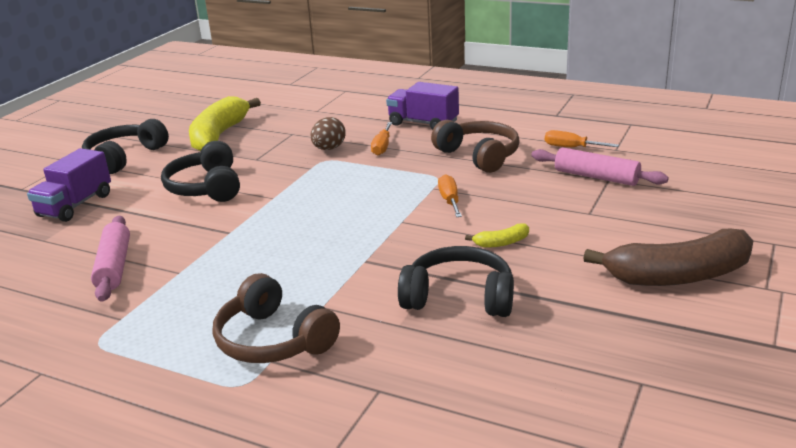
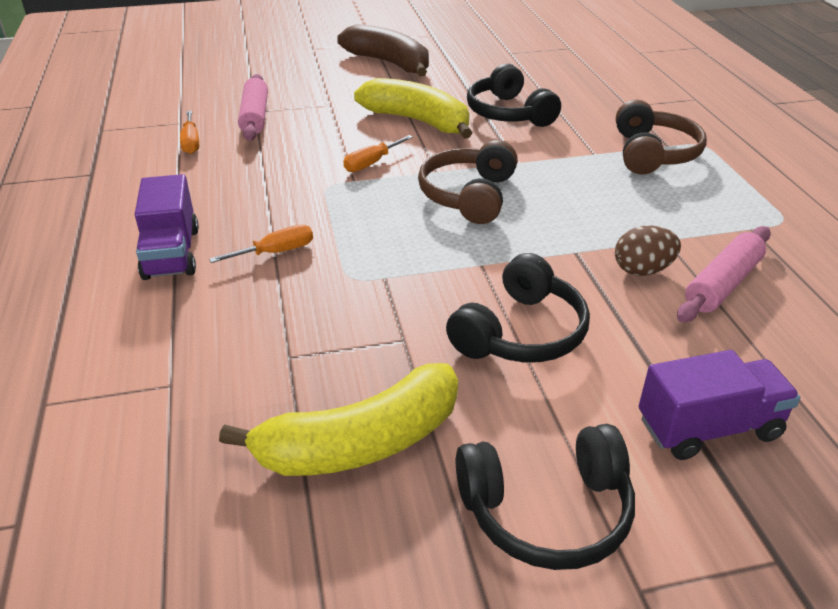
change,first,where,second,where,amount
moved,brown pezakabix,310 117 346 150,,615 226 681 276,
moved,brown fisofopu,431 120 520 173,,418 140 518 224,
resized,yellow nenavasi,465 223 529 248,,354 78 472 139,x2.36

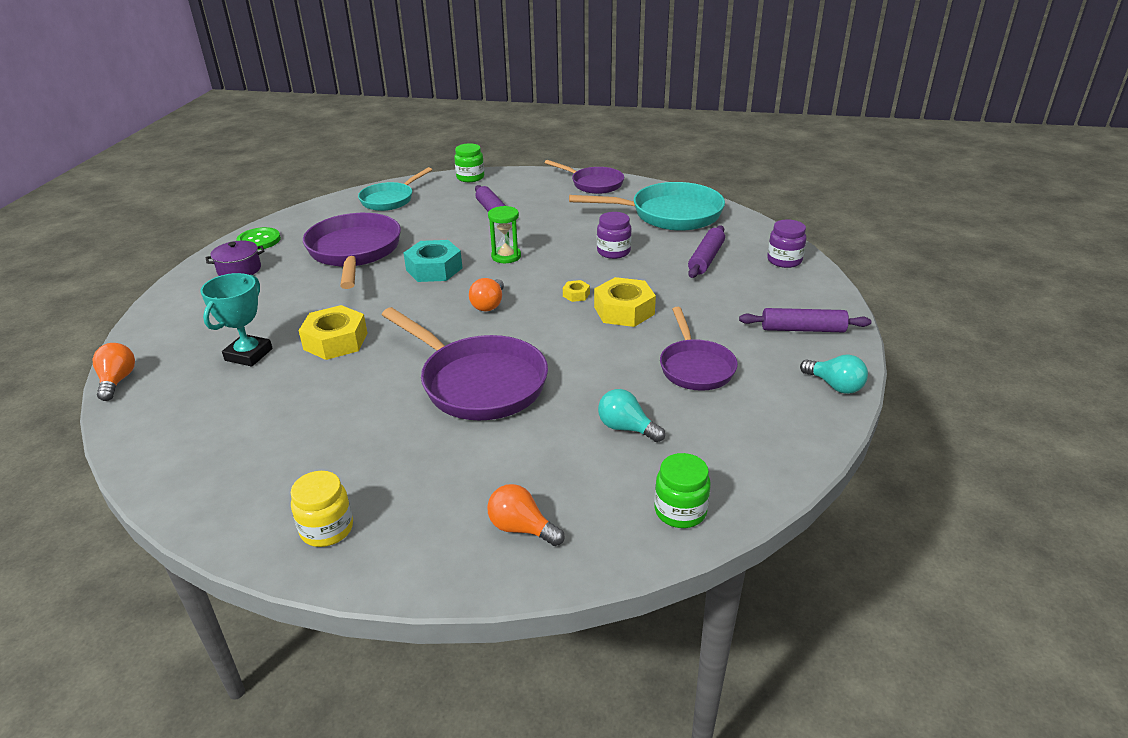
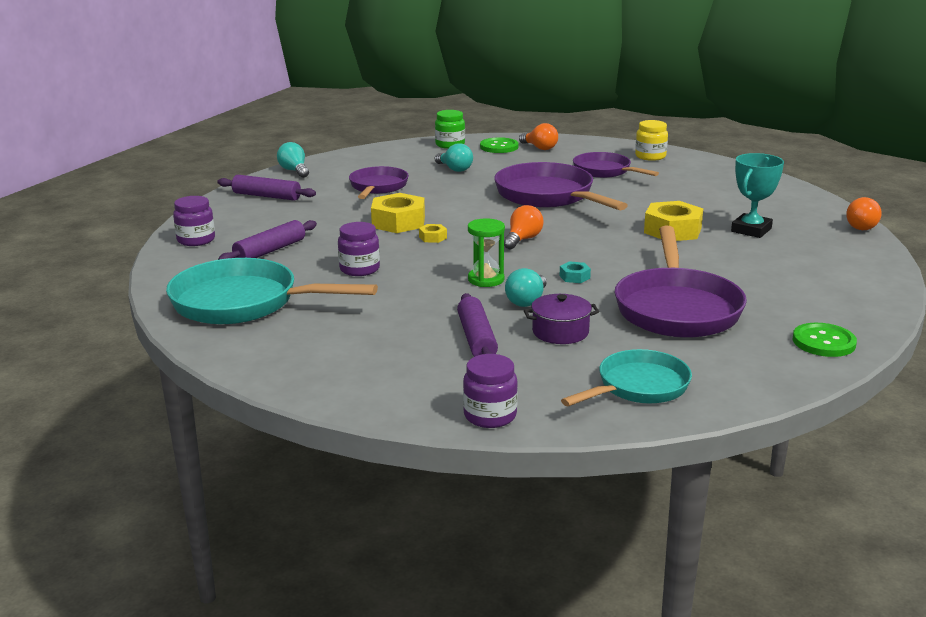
change,first,where,second,where,amount
moved,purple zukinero,205 241 264 276,,524 294 599 344,
resized,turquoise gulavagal,404 240 462 282,,560 261 591 283,x0.46
recoloured,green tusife,454 143 484 182,purple tusife,463 354 518 428,
moved,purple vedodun,545 160 624 194,,573 152 659 178,
added,,,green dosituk,480 137 519 153,
added,,,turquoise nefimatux,505 268 547 307,

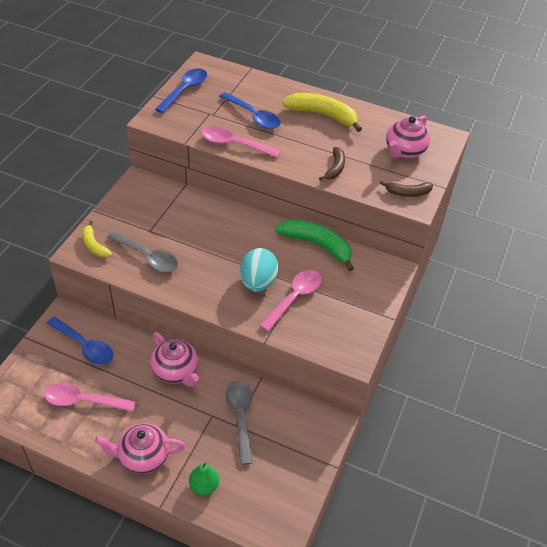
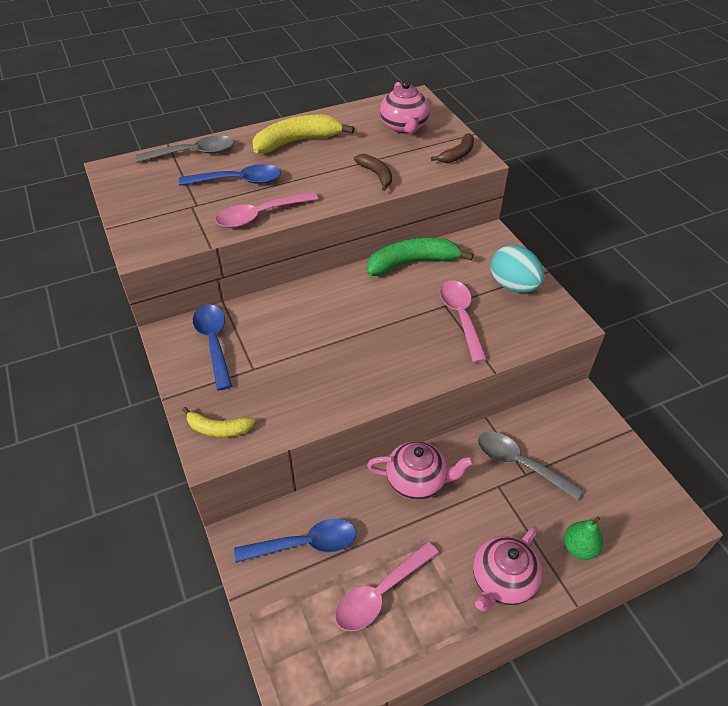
change,first,where,second,where,amount
moved,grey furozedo,107 231 178 272,,136 135 234 163,
moved,blue furozedo,155 68 207 113,,193 304 232 390,
moved,turquoise pezakabix,240 248 278 292,,491 245 545 293,

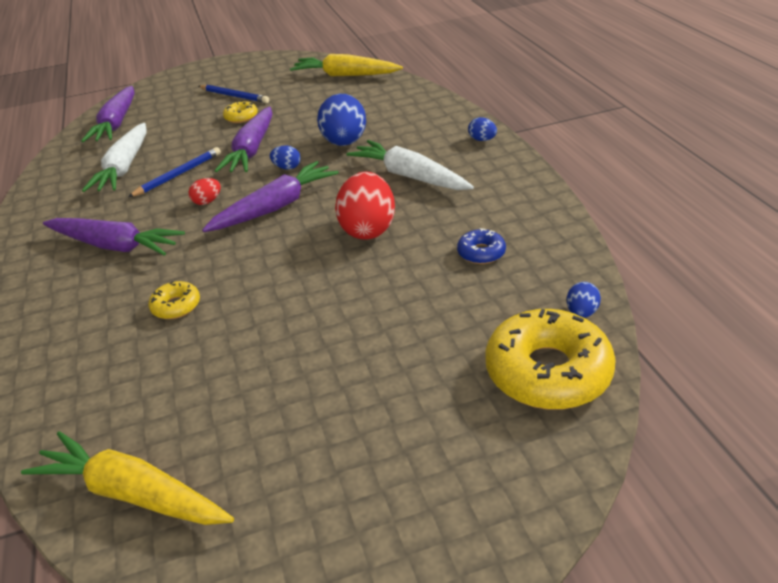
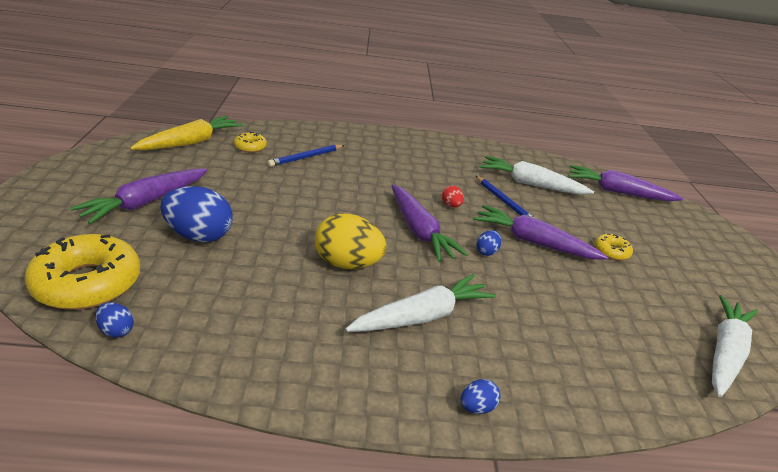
change,first,where,second,where,amount
moved,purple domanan,43 218 185 256,,70 169 208 224,
moved,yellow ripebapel,148 281 200 319,,234 132 267 153,
moved,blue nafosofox,199 85 269 103,,267 145 345 167,
recoloured,yellow domanan,290 54 403 77,white domanan,712 295 758 397,
moved,blue pezakabix,317 94 366 146,,161 186 233 243,
recoloured,red pezakabix,335 172 395 240,yellow pezakabix,315 213 386 269,
removed,blue ripebapel,457 228 506 264,,,

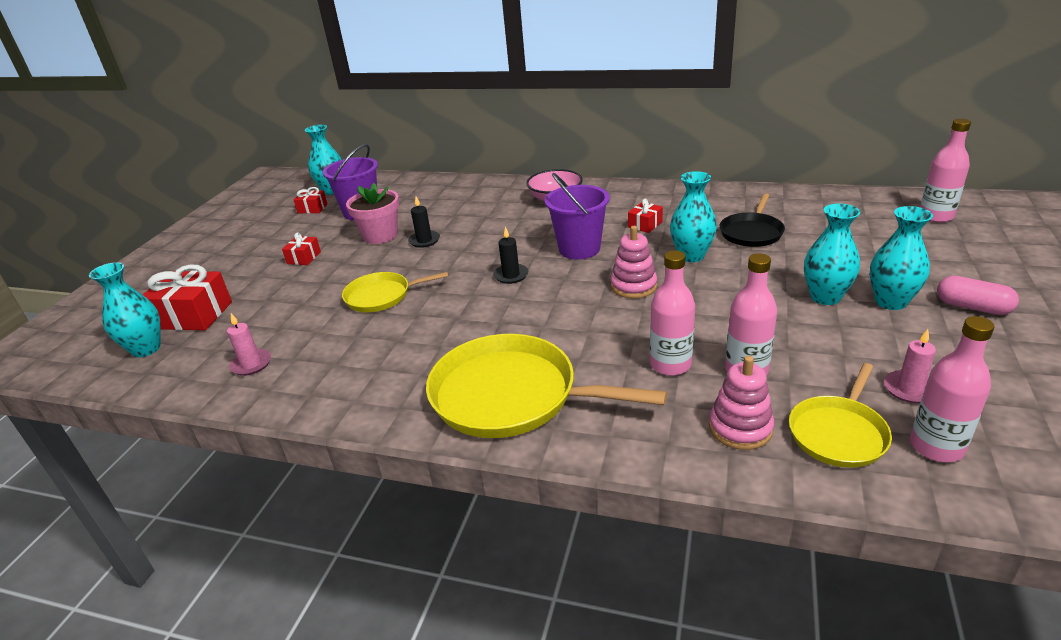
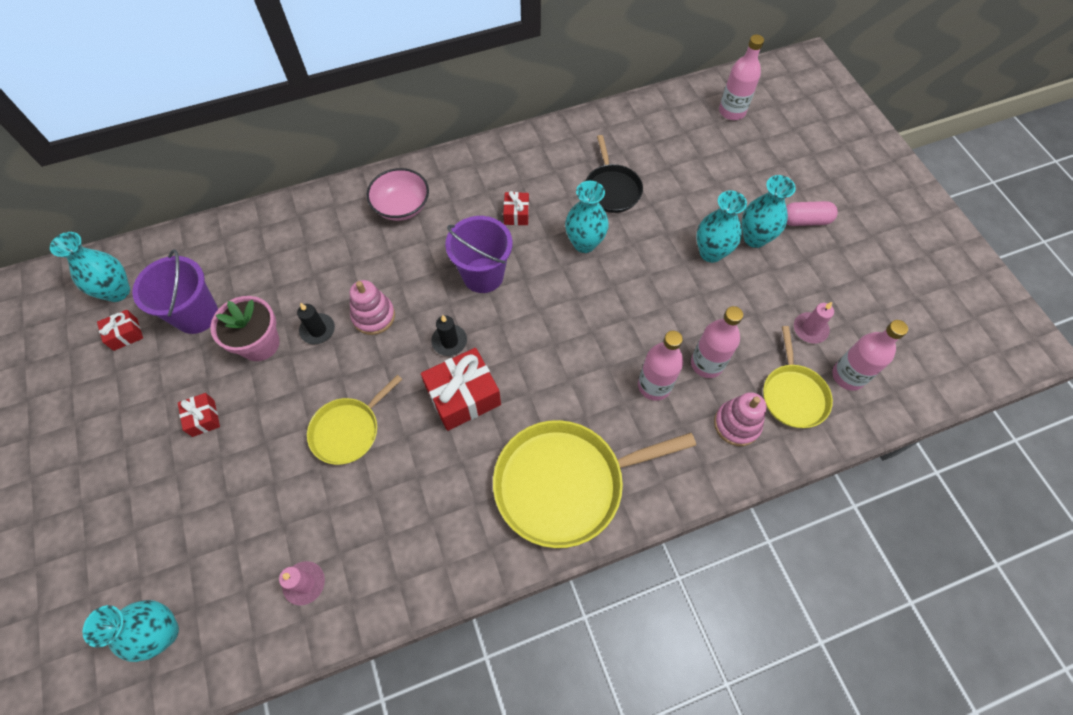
change,first,where,second,where,amount
moved,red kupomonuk,143 264 232 330,,421 348 501 431,
moved,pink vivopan,611 226 657 299,,349 280 395 335,

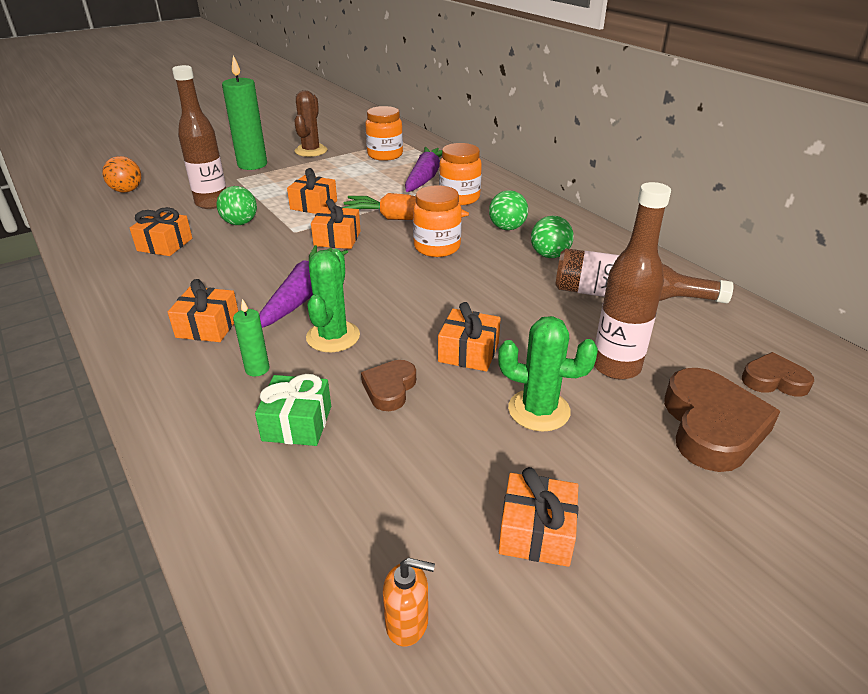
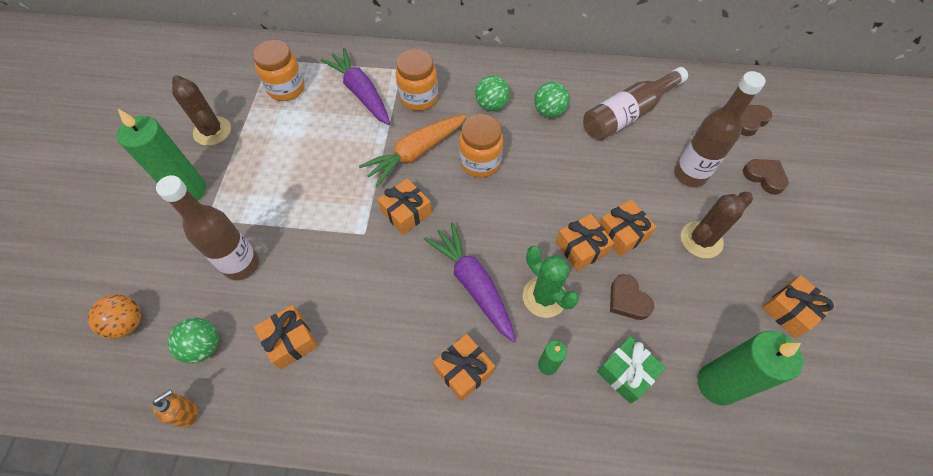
change,first,where,second,where,amount
moved,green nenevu,216 186 257 225,,168 318 219 364,
moved,orange kupomonuk,287 168 337 214,,556 214 614 271,
moved,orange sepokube,383 558 435 646,,153 389 198 428,
recoloured,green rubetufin,498 316 598 432,brown rubetufin,681 192 753 258,
resized,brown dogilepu,664 368 780 472,,743 159 789 195,x0.56
added,,,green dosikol,697 331 803 405,

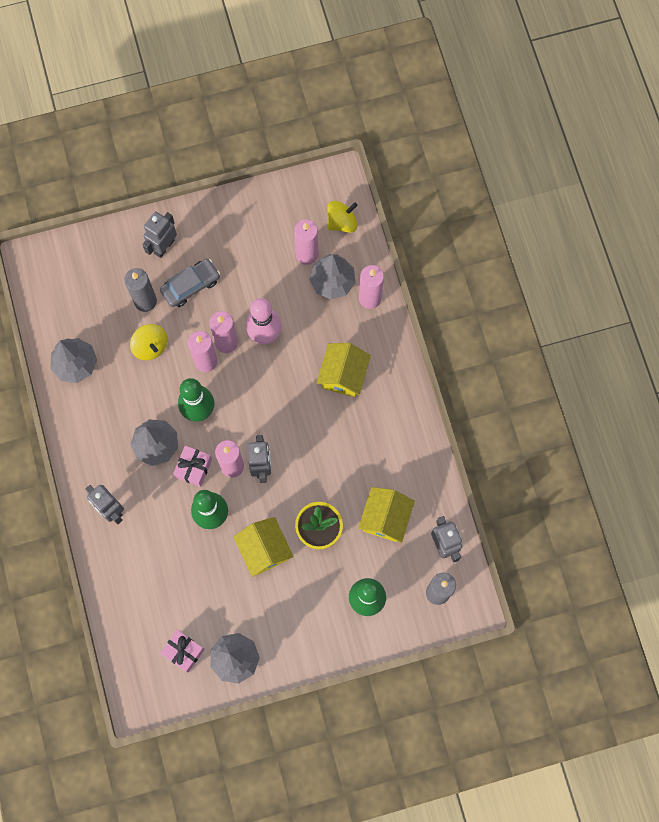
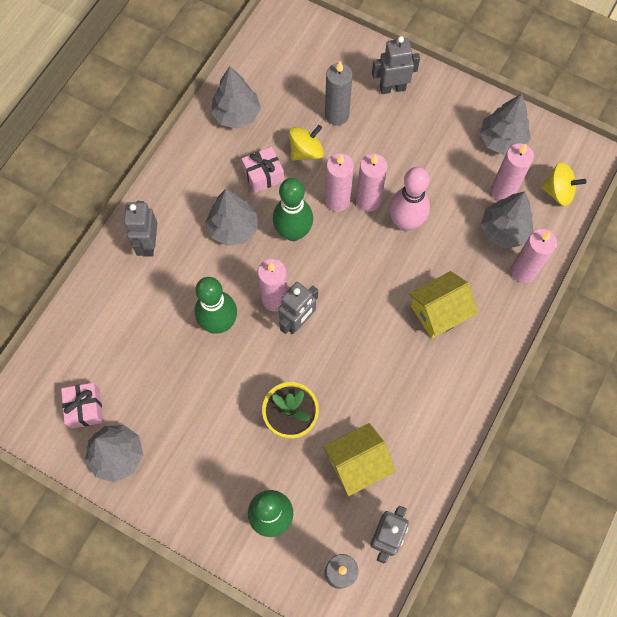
change,first,where,second,where,amount
turned,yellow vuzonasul,130 324 168 360,,289 125 324 160,135 degrees counterclockwise
removed,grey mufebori,160 259 220 307,,,
moved,pink kupomonuk,173 446 212 487,,242 147 284 193,
removed,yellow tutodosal,233 517 294 577,,,
added,,,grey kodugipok,480 94 530 155,

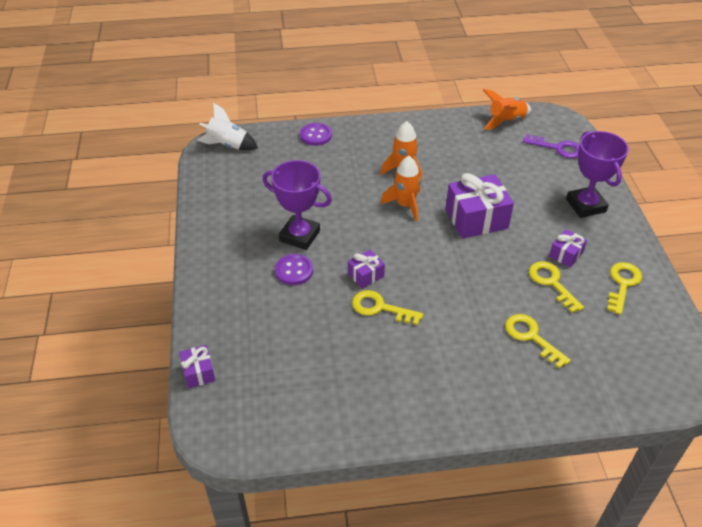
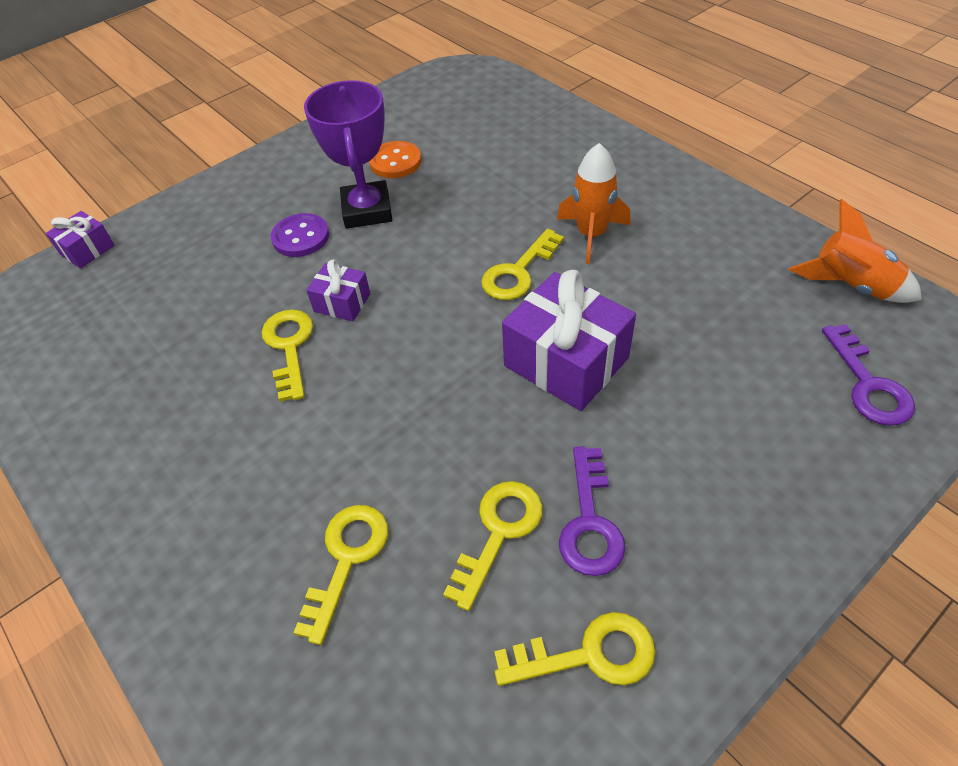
change,first,where,second,where,amount
removed,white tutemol,197 103 258 150,,,
removed,purple dosituk,300 123 332 146,,,
replaced,orange tutemol,380 156 421 222,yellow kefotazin,481 229 564 300,
replaced,purple kupomonuk,549 229 587 268,purple kefotazin,559 446 626 576,
removed,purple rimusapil,566 131 629 218,,,
added,,,orange dosituk,369 141 422 178,

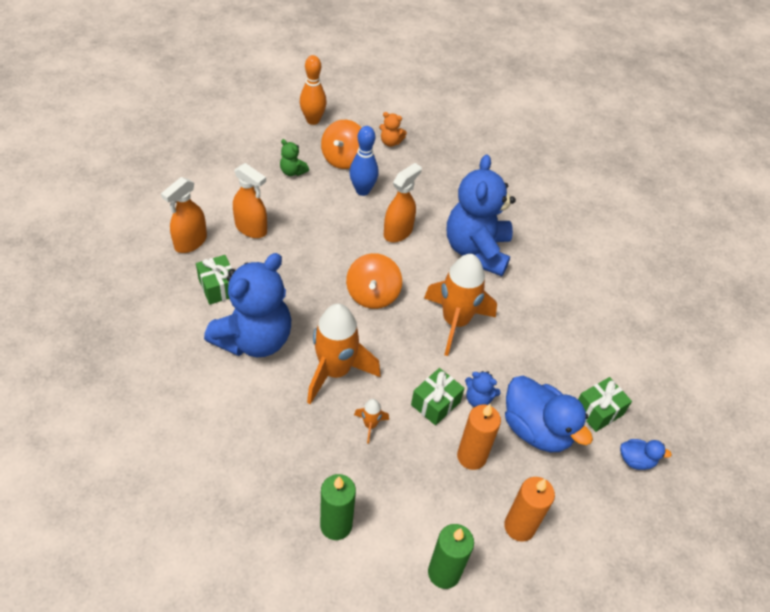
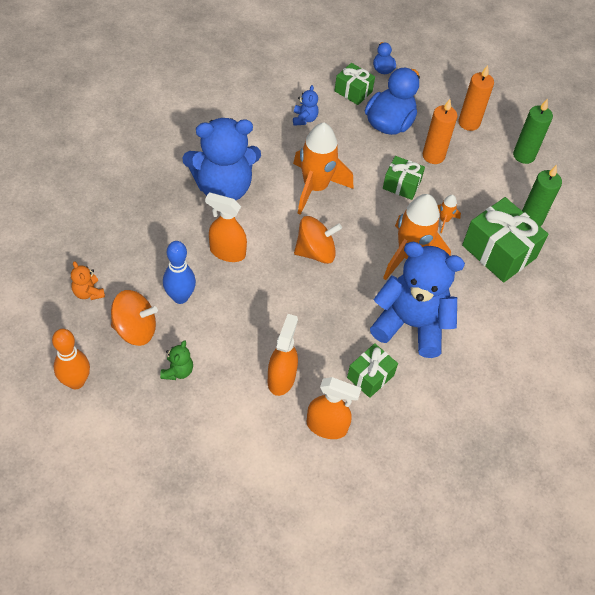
change,first,where,second,where,amount
turned,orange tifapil,379 112 407 147,,71 261 105 300,150 degrees clockwise
moved,blue tifapil,465 371 501 407,,293 85 319 126,
added,,,green kupomonuk,462 197 548 283,

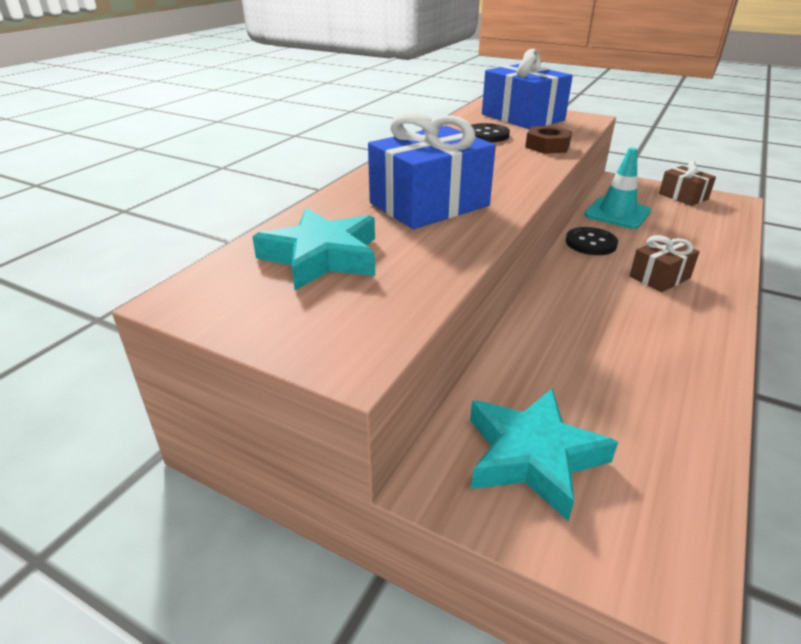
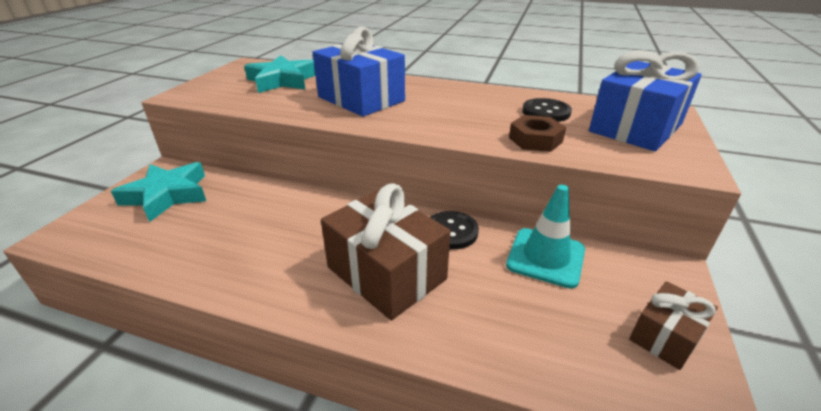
change,first,where,second,where,amount
resized,brown kupomonuk,629 235 700 292,,321 183 451 320,x1.84

